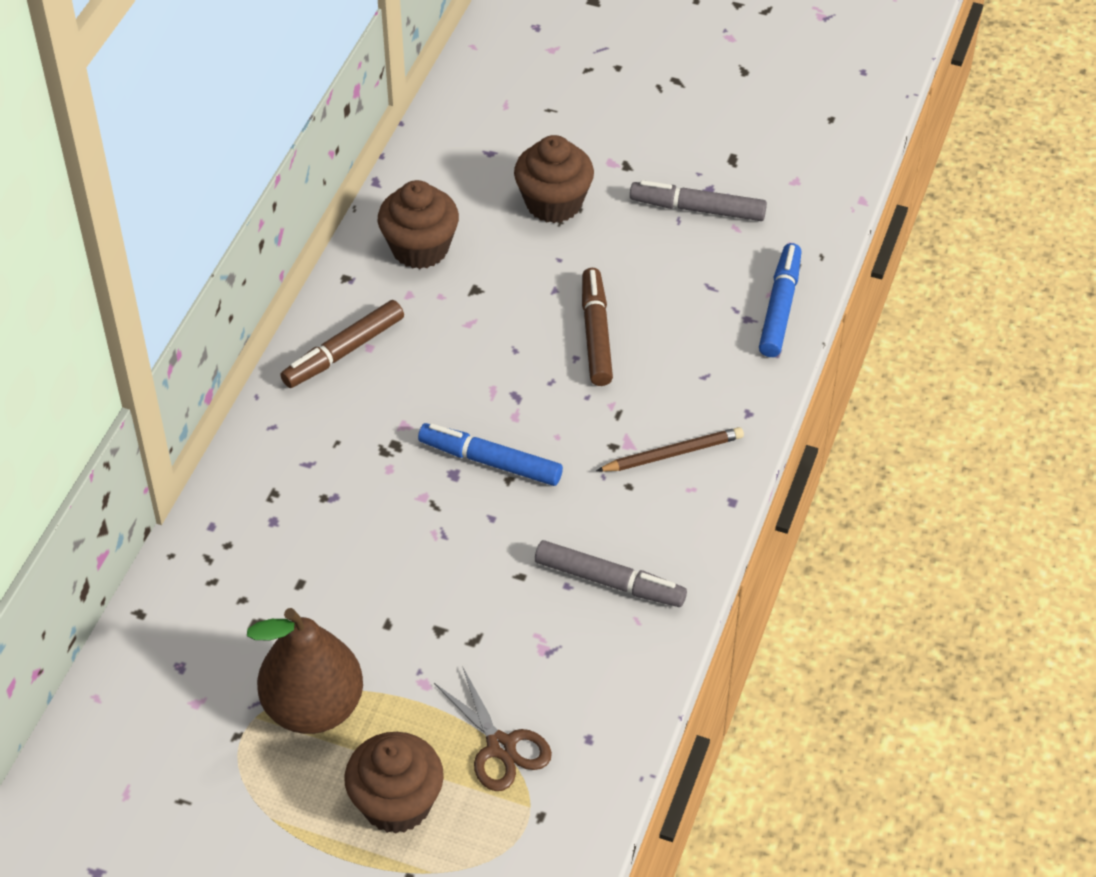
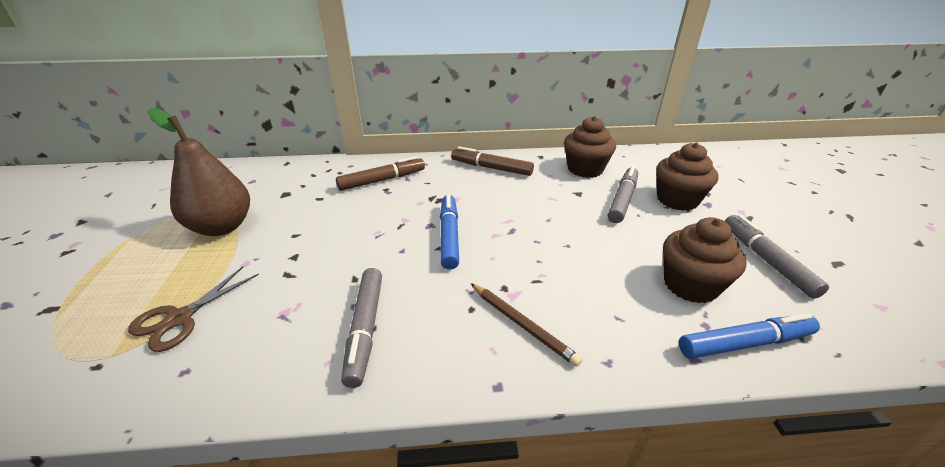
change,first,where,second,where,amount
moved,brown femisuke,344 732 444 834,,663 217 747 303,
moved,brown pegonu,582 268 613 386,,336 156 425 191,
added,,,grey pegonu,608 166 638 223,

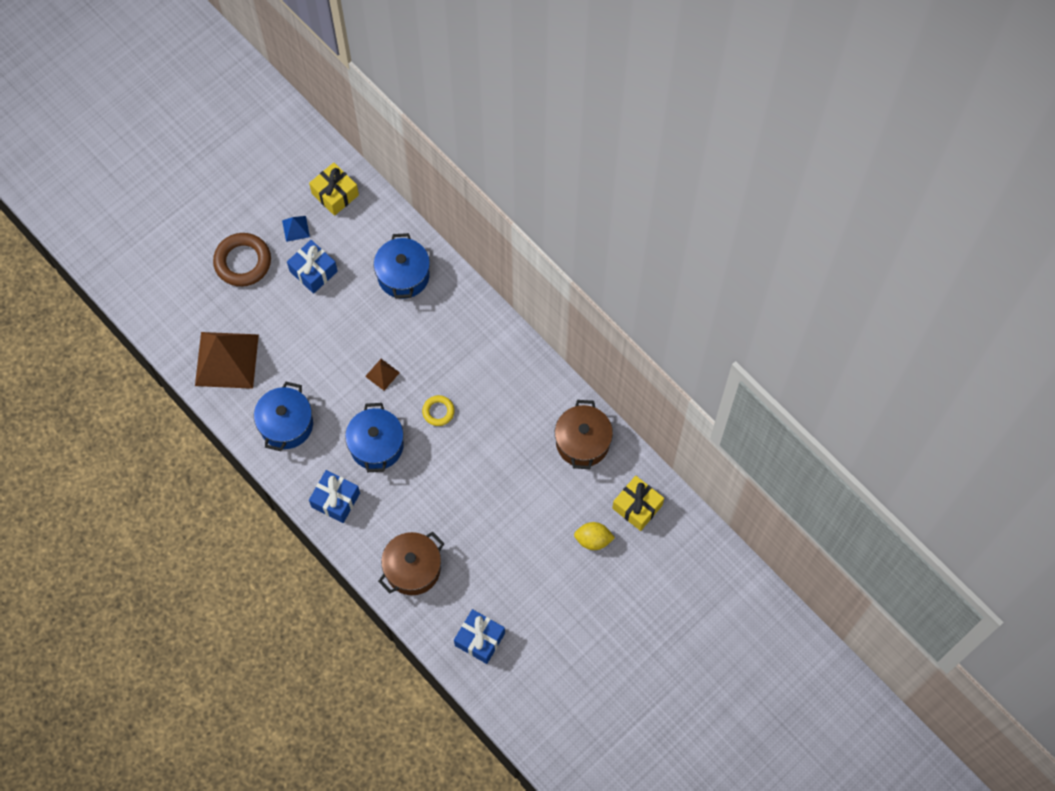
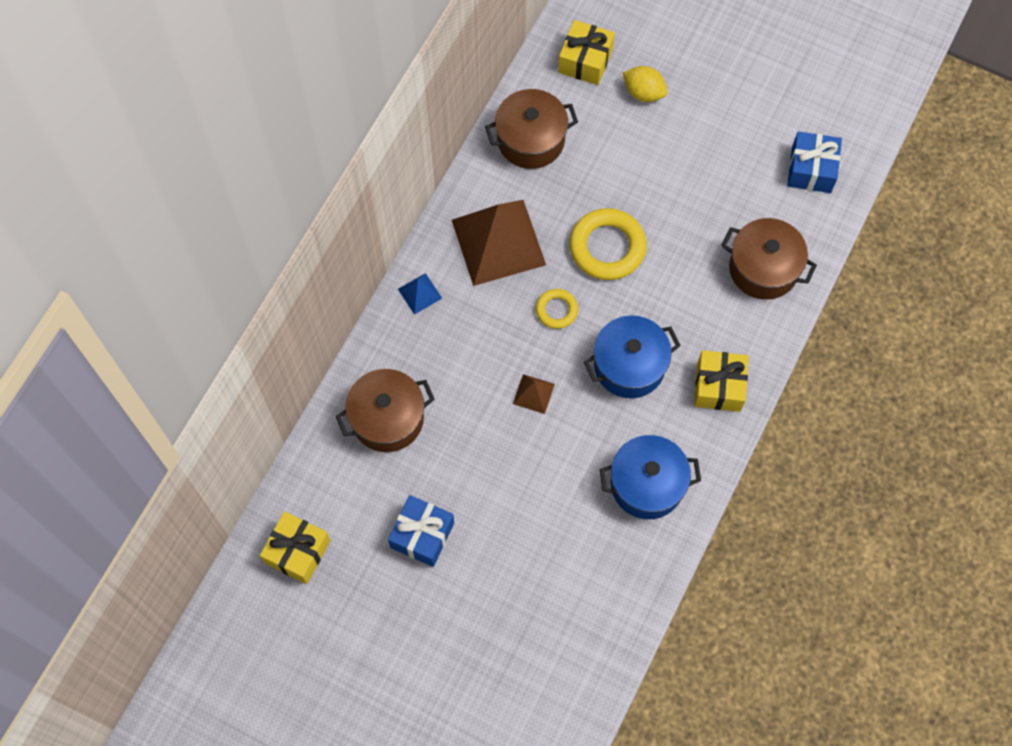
change,first,where,second,where,amount
moved,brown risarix,195 332 259 389,,452 200 546 286,
removed,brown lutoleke,213 233 271 287,,,
moved,blue risarix,282 216 310 242,,398 273 442 315,
recoloured,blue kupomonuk,309 470 360 523,yellow kupomonuk,694 350 749 412,
recoloured,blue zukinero,374 233 430 299,brown zukinero,336 369 435 452,
turned,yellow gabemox,574 522 615 550,,623 66 667 102,45 degrees counterclockwise
added,,,yellow lutoleke,569 208 647 280,

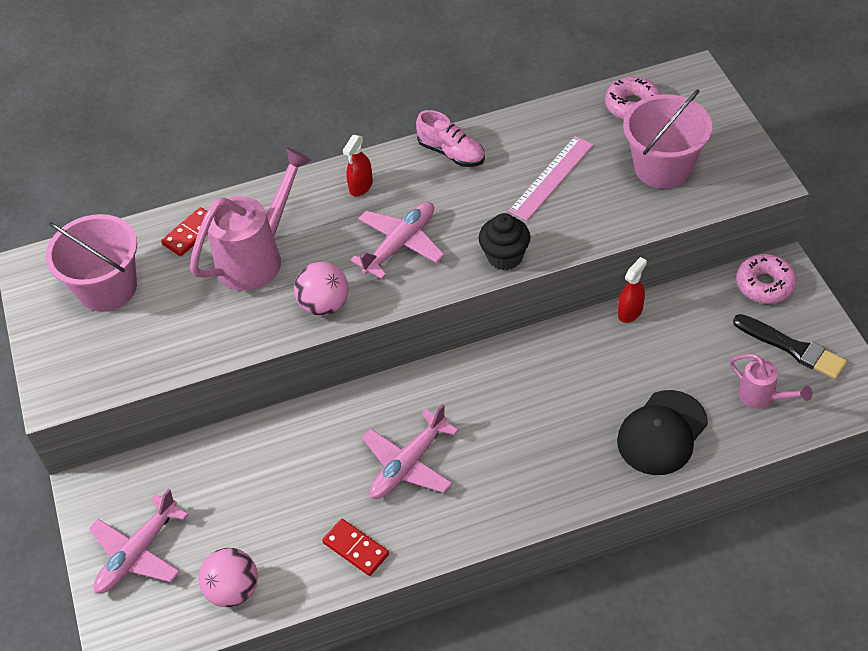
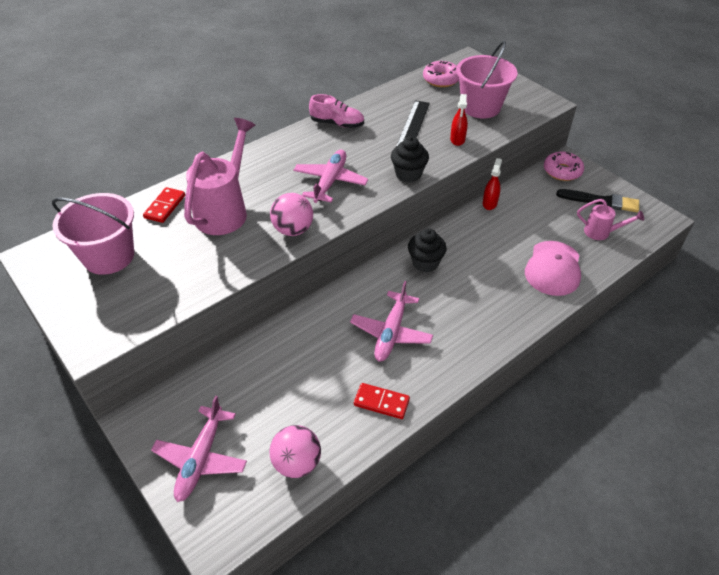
change,first,where,second,where,amount
moved,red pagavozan,343 135 373 197,,450 94 468 146,
recoloured,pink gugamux,509 136 594 221,black gugamux,396 101 430 147,
recoloured,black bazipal,617 390 708 475,pink bazipal,525 241 581 296,
added,,,black femisuke,408 229 447 273,

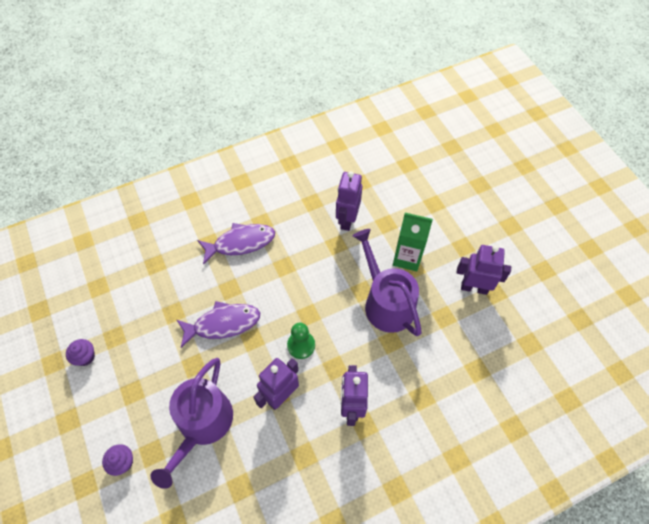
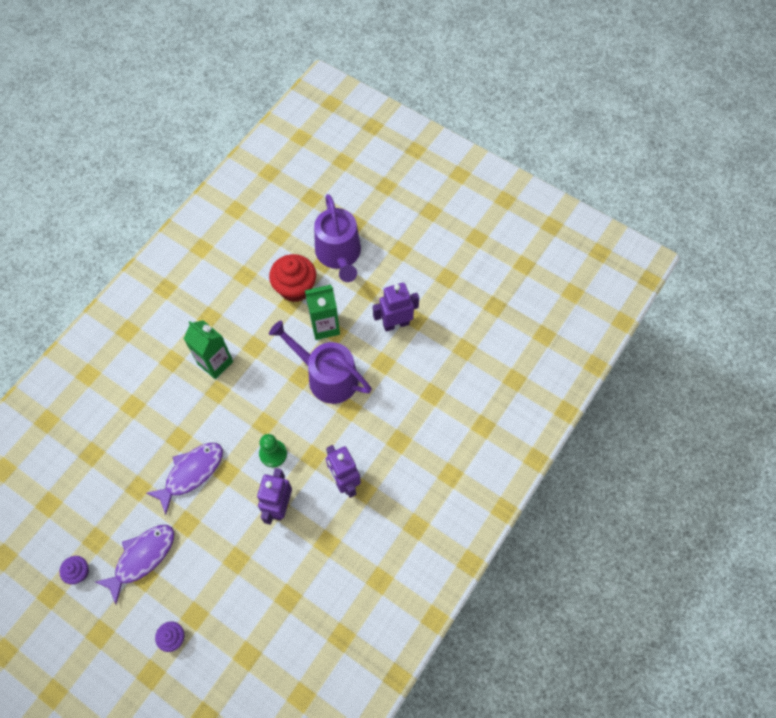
change,first,where,second,where,amount
moved,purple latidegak,150 358 233 489,,314 194 361 282,
moved,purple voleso,197 223 275 265,,96 525 174 604,
removed,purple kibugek,336 171 363 231,,,
added,,,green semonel,184 320 233 379,
added,,,red femisuke,269 254 316 302,

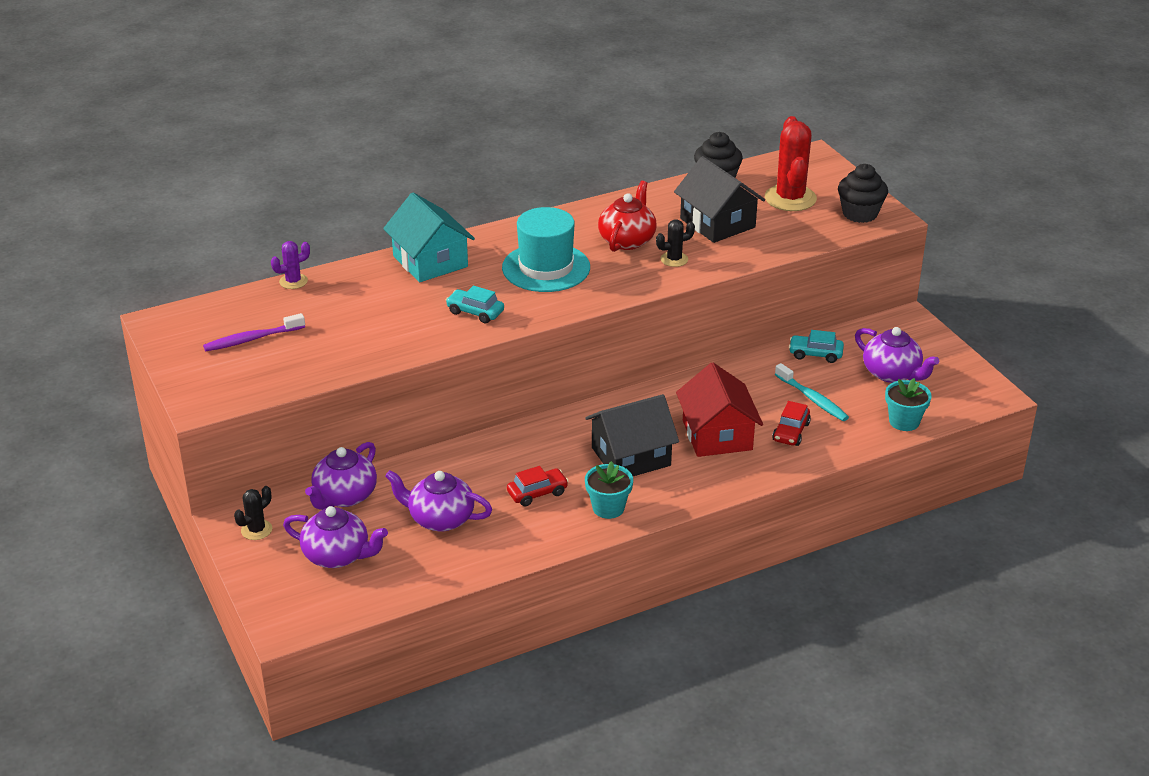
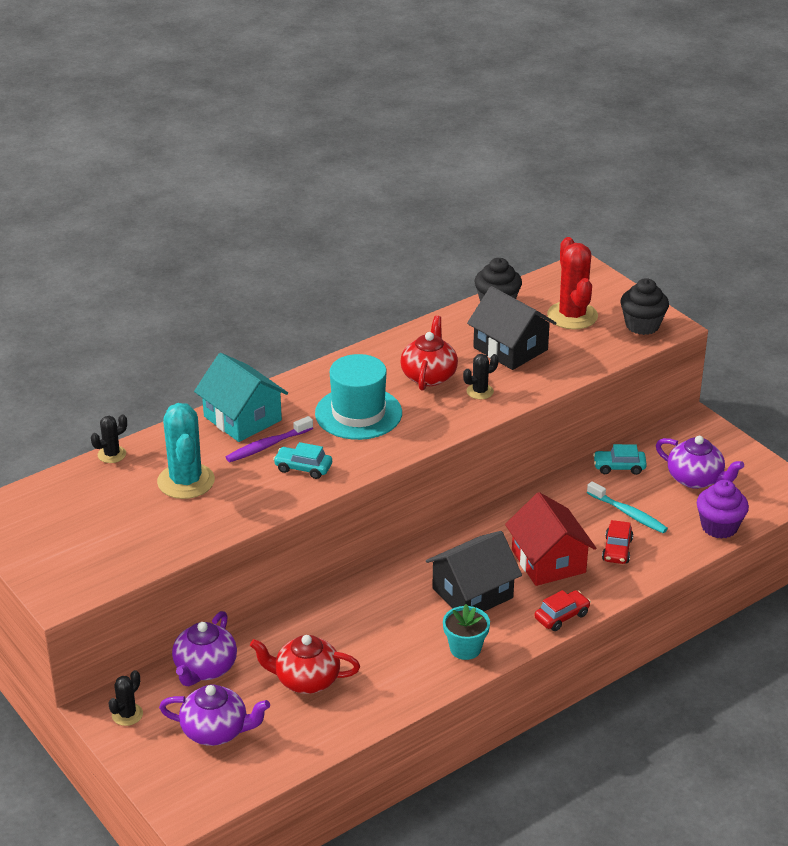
change,first,where,second,where,amount
moved,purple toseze,203 313 305 351,,226 416 313 462,
recoloured,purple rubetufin,271 241 310 289,black rubetufin,91 414 127 463,
recoloured,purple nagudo,385 470 492 532,red nagudo,250 635 360 694,
moved,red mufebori,507 466 568 506,,534 590 591 631,
replaced,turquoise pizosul,885 378 932 431,purple femisuke,697 480 749 539,
added,,,turquoise rubetufin,157 403 215 499,

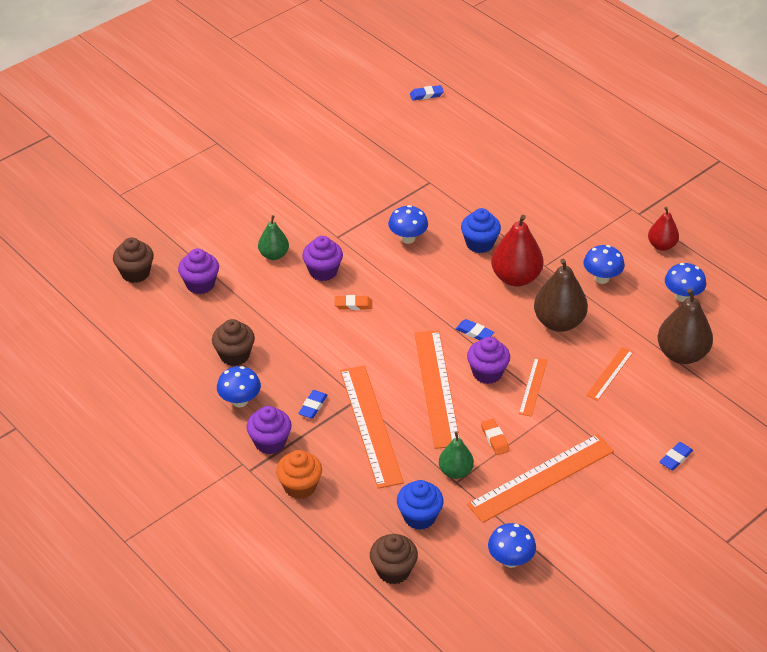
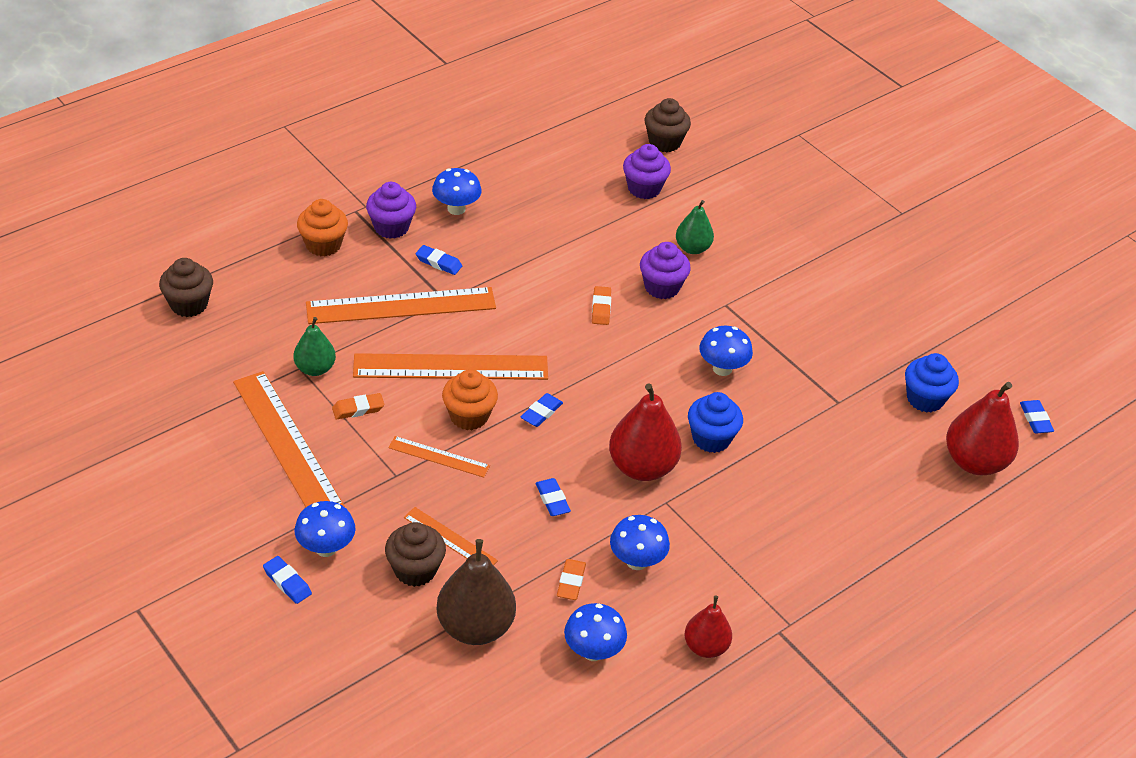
change,first,where,second,where,amount
moved,brown femisuke,212 319 255 366,,385 522 446 587,
moved,blue femisuke,397 480 444 530,,905 353 959 412,
recoloured,purple femisuke,467 337 510 384,orange femisuke,442 369 498 430,
moved,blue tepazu,488 523 536 568,,294 501 356 557,
replaced,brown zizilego,534 259 588 332,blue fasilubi,535 478 571 516,
added,,,orange fasilubi,557 559 586 600,
added,,,red zizilego,946 382 1019 475,

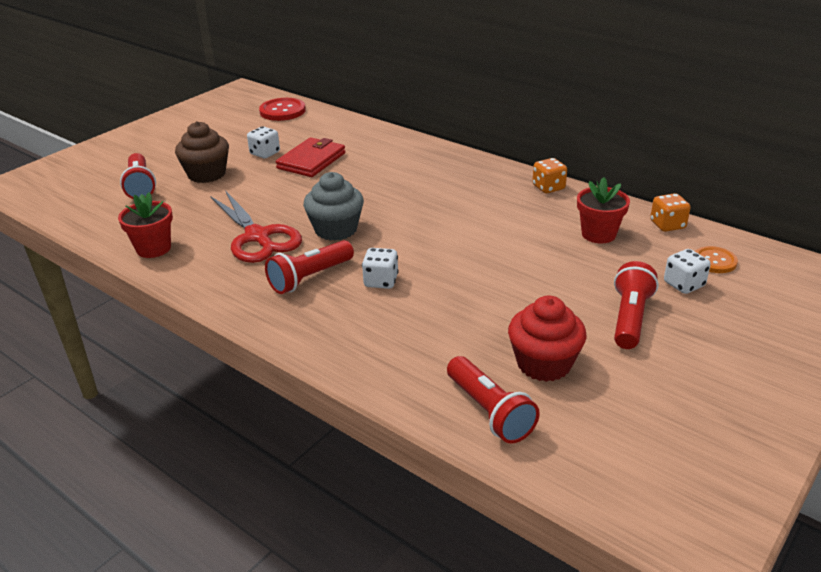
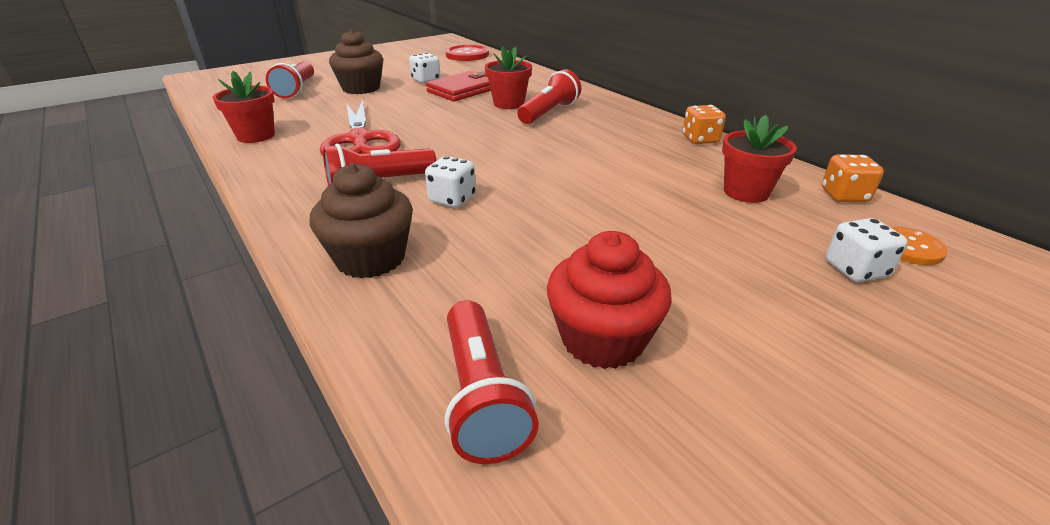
change,first,where,second,where,amount
removed,grey femisuke,303 172 364 241,,,
moved,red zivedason,614 261 658 349,,517 69 581 124,
added,,,brown femisuke,310 163 413 279,
added,,,red pizosul,484 46 532 109,

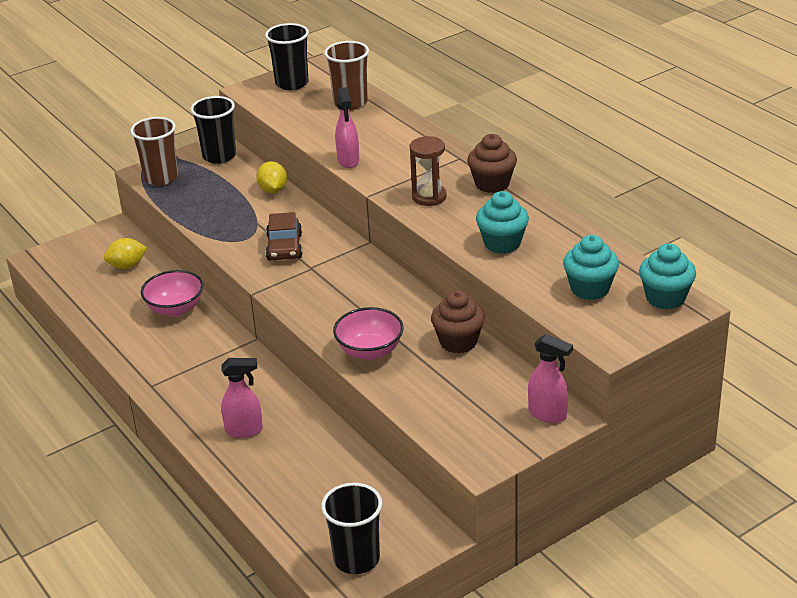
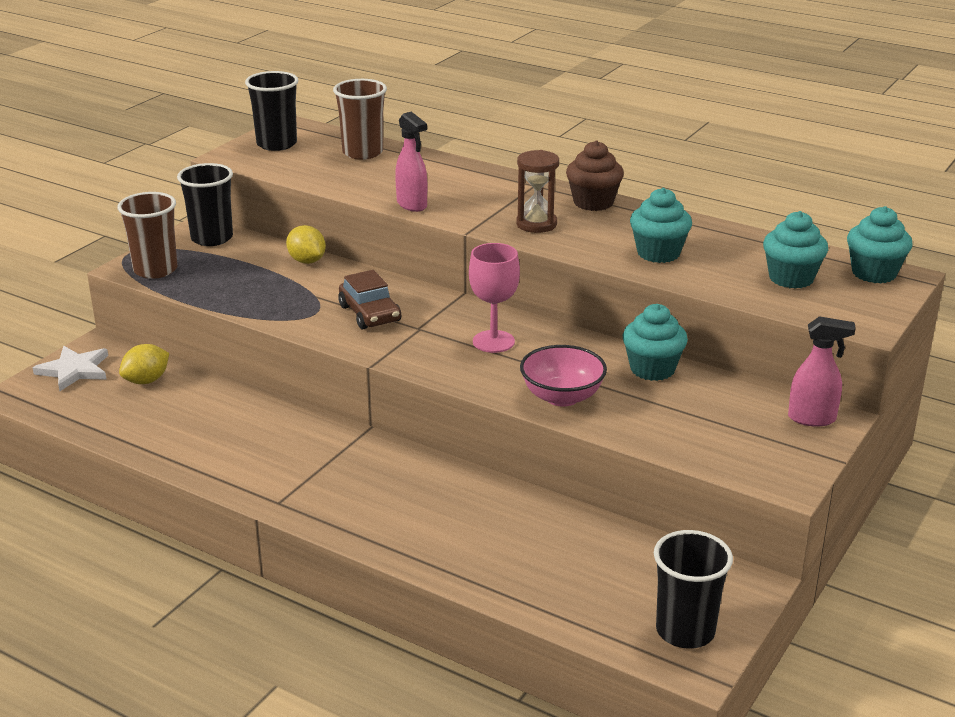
change,first,where,second,where,amount
removed,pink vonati,141 270 203 316,,,
removed,pink pagavozan,221 358 263 438,,,
recoloured,brown femisuke,431 290 485 353,turquoise femisuke,623 304 688 381,
added,,,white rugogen,33 346 108 391,
added,,,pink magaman,469 243 520 353,

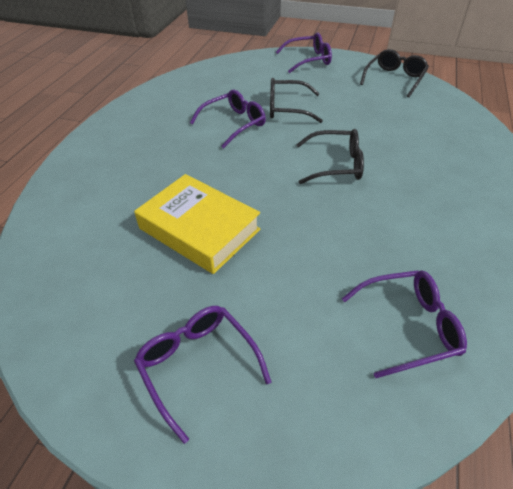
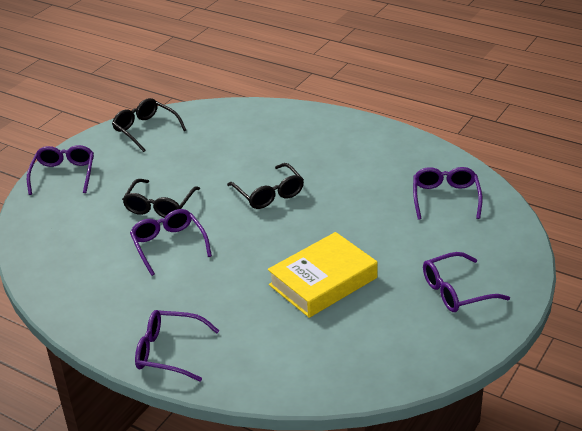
change,first,where,second,where,amount
turned,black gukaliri,296 129 364 184,,227 163 304 209,135 degrees clockwise
added,,,purple gukaliri,135 310 220 382,

